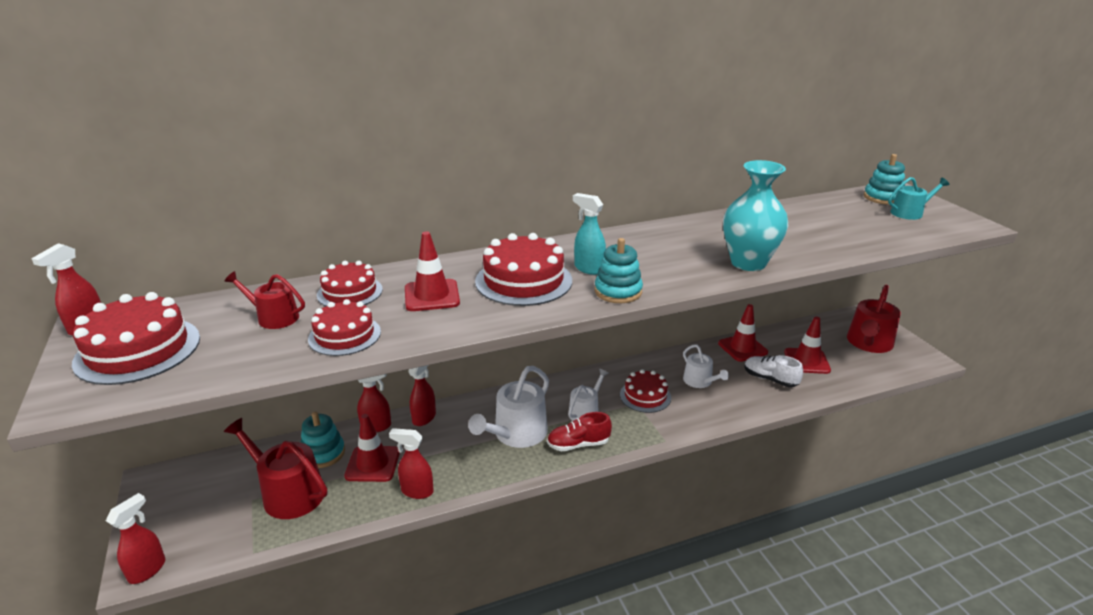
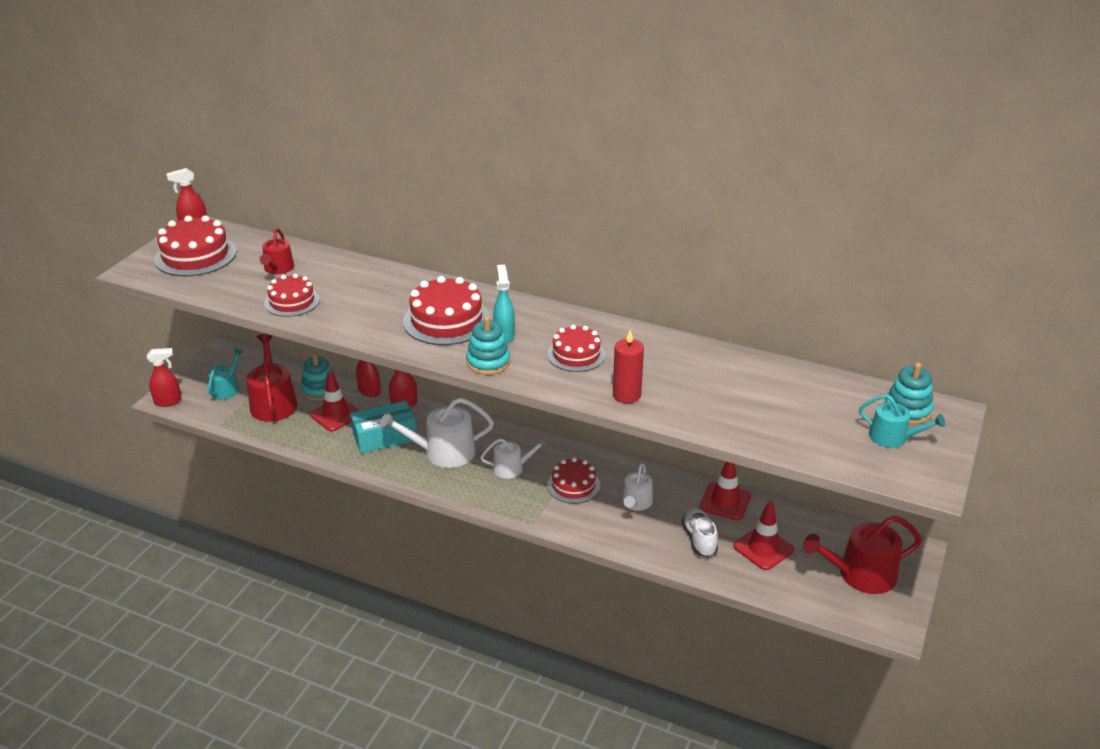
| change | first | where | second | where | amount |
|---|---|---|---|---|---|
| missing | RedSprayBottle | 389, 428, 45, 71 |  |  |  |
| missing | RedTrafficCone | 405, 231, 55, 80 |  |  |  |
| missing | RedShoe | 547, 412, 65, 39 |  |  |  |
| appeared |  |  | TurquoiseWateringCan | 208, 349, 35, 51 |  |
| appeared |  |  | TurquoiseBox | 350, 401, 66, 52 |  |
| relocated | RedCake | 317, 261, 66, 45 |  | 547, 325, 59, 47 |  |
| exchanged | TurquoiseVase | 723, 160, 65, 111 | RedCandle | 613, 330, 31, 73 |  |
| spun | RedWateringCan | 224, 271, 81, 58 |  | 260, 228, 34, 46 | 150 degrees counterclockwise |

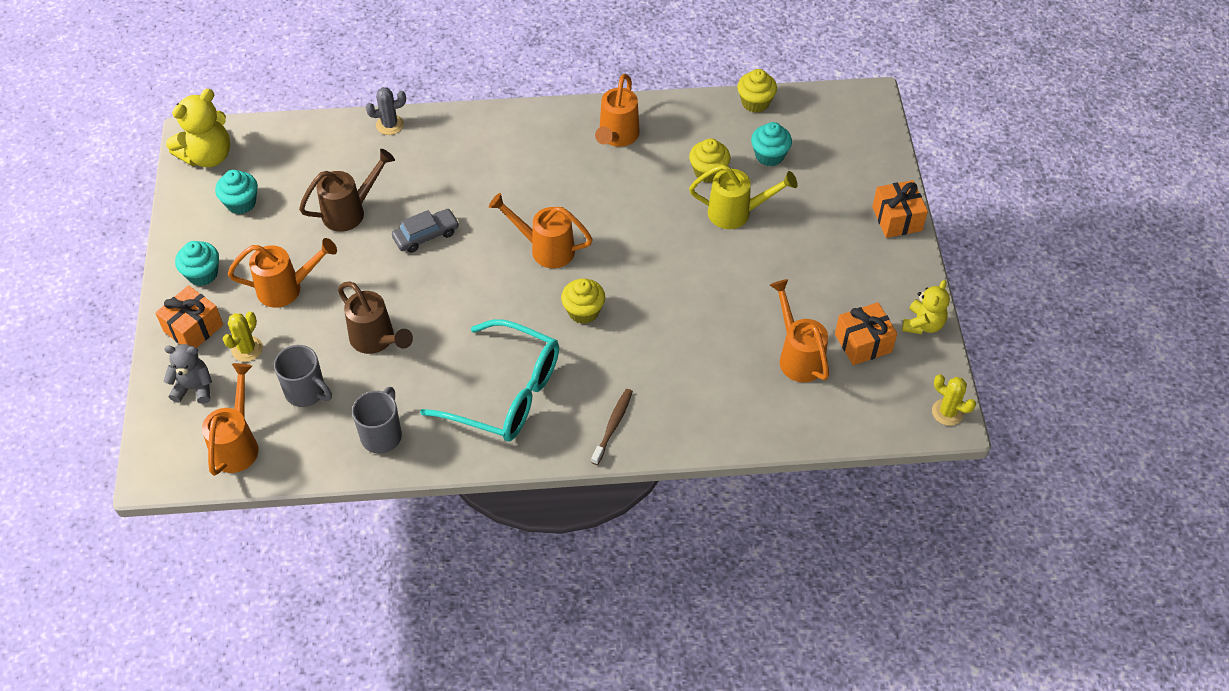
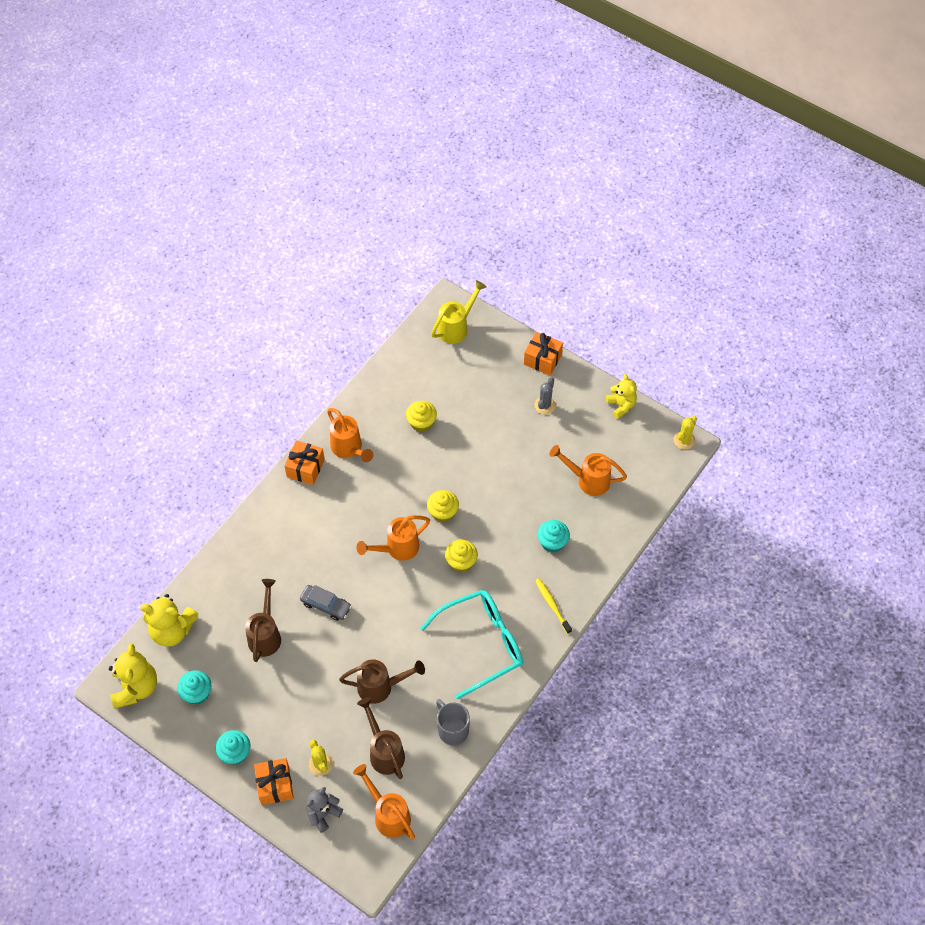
| change | first | where | second | where | amount |
|---|---|---|---|---|---|
| missing | OrangeWateringCan | 228, 238, 109, 70 |  |  |  |
| appeared |  |  | YellowTeddyBear | 140, 594, 58, 52 |  |
| relocated | GreyCactus | 366, 87, 40, 48 |  | 534, 377, 22, 37 |  |
| relocated | YellowWateringCan | 689, 165, 109, 64 |  | 431, 280, 55, 64 |  |
| relocated | YellowCupcake | 737, 69, 40, 44 |  | 427, 490, 32, 33 |  |
| relocated | TurquoiseCupcake | 751, 122, 41, 44 |  | 537, 520, 33, 33 |  |
| relocated | OrangeGift | 835, 302, 62, 63 |  | 284, 440, 41, 45 |  |
| exchanged | GreyMug | 274, 345, 58, 62 | BrownWateringCan | 357, 697, 48, 82 |  |
| colour | BrownToothbrush | 591, 389, 42, 76 | YellowToothbrush | 535, 578, 37, 56 |  |
| spun | GreyCar | 392, 209, 67, 44 |  | 300, 585, 52, 36 | 105 degrees clockwise |
| spun | YellowCactus | 932, 374, 44, 52 |  | 674, 416, 23, 33 | 45 degrees counterclockwise |

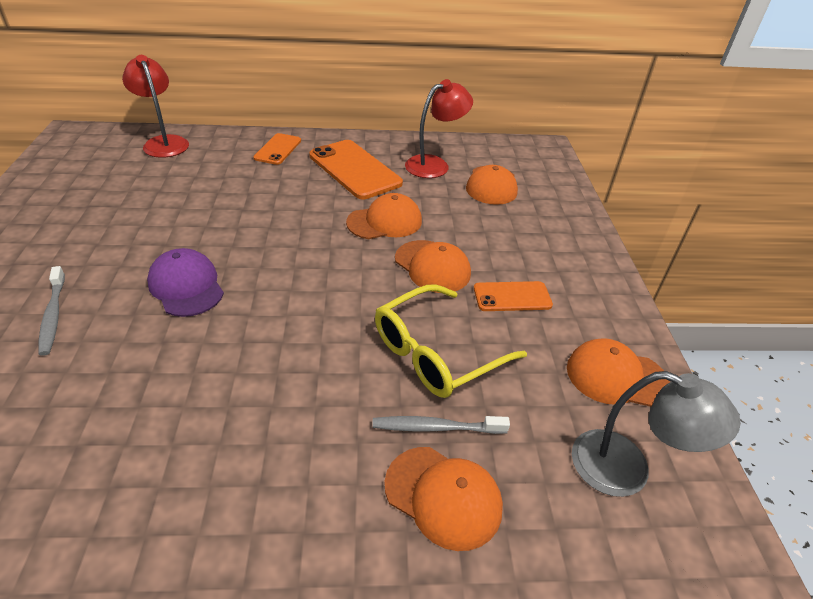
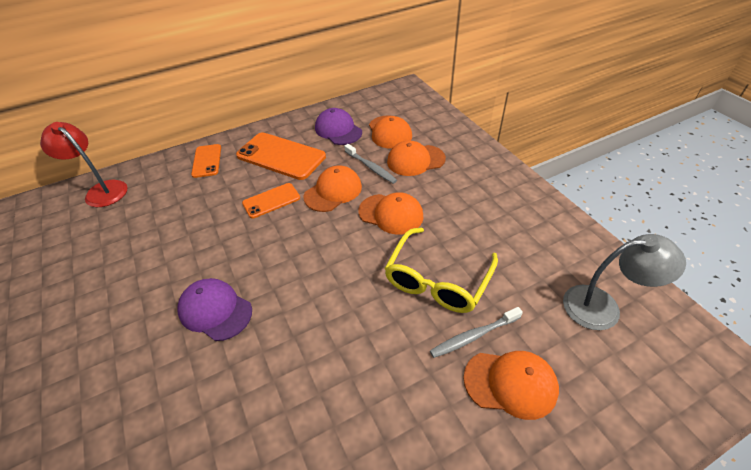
| change | first | where | second | where | amount |
|---|---|---|---|---|---|
| relocated | GreyToothbrush | 38, 266, 27, 90 |  | 344, 144, 53, 40 |  |
| relocated | OrangePhone | 474, 281, 79, 30 |  | 242, 183, 58, 36 |  |
| relocated | OrangeCap | 567, 338, 103, 69 |  | 387, 141, 59, 35 |  |
| exchanged | RedLamp | 405, 79, 68, 99 | PurpleCap | 315, 108, 47, 37 |  |

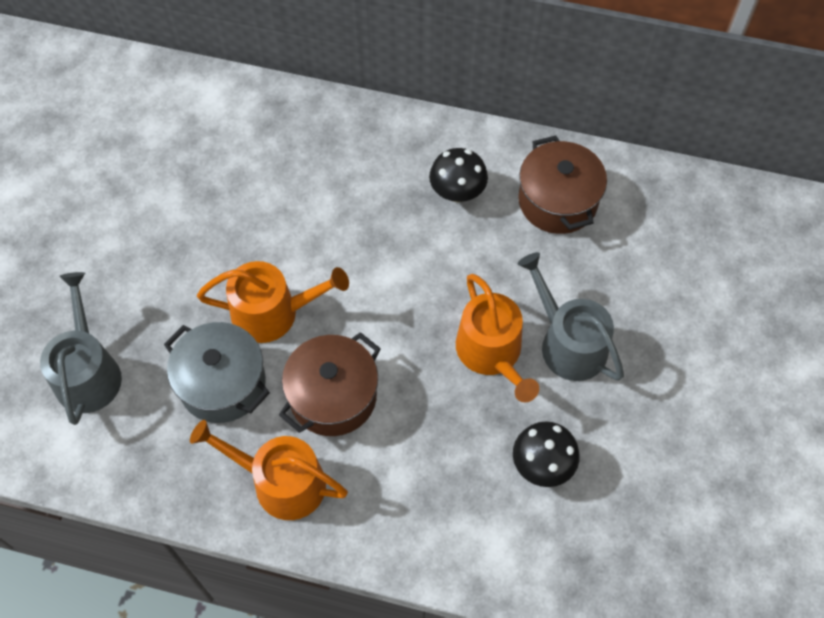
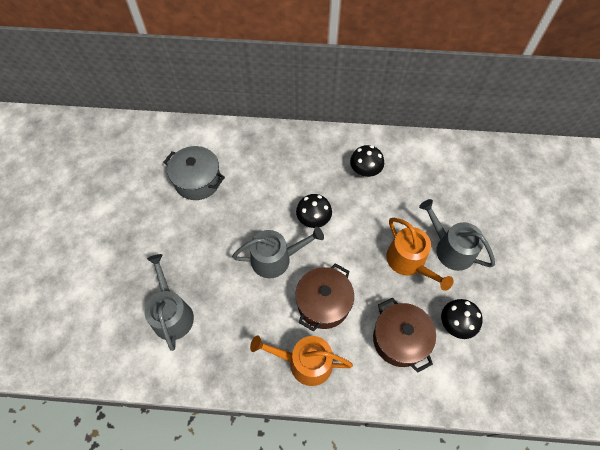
| change | first | where | second | where | amount |
|---|---|---|---|---|---|
| appeared |  |  | BlackMushroom | 296, 194, 36, 34 |  |
| relocated | GreyPot | 164, 322, 106, 101 |  | 163, 146, 62, 54 |  |
| relocated | BrownPot | 518, 136, 89, 98 |  | 373, 297, 63, 76 |  |
| colour | OrangeWateringCan | 197, 261, 152, 82 | GreyWateringCan | 232, 227, 92, 51 |  |

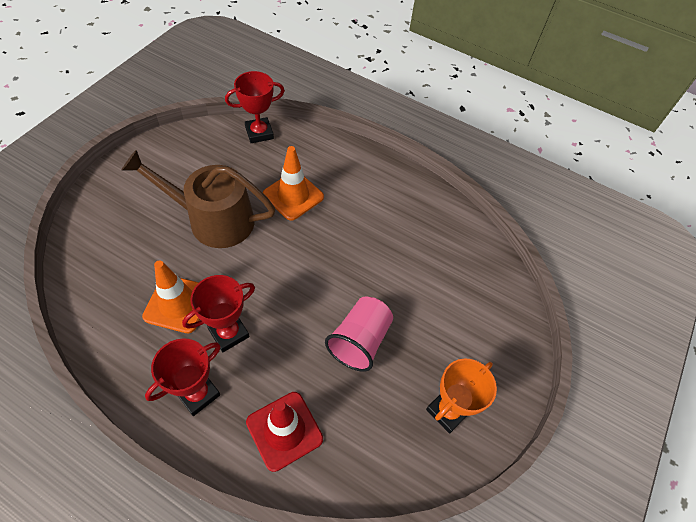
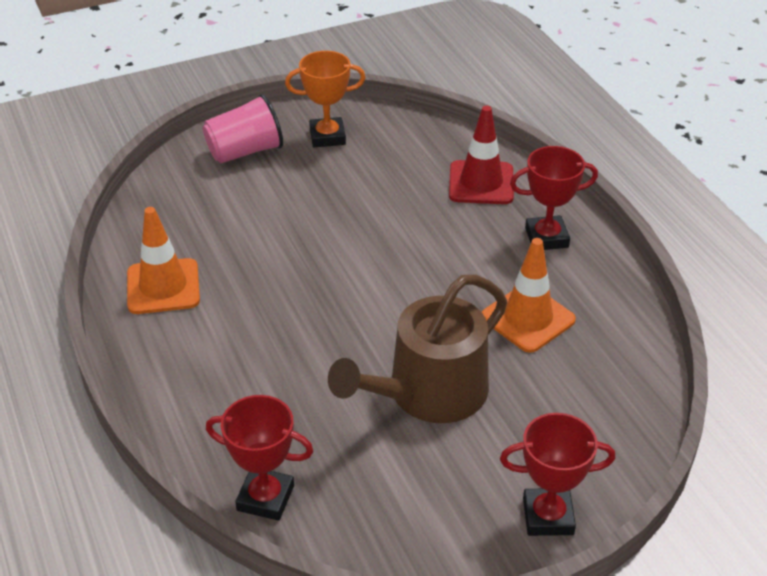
| change | first | where | second | where | amount |
|---|---|---|---|---|---|
| relocated | RedTrophy | 182, 275, 73, 77 |  | 500, 413, 115, 123 |  |
| relocated | OrangeTrafficCone | 263, 146, 61, 75 |  | 127, 207, 73, 107 |  |
| relocated | PinkCup | 325, 297, 68, 75 |  | 203, 94, 80, 69 |  |
| spun | BrownWateringCan | 121, 150, 154, 98 |  | 328, 274, 179, 149 | 90 degrees clockwise |

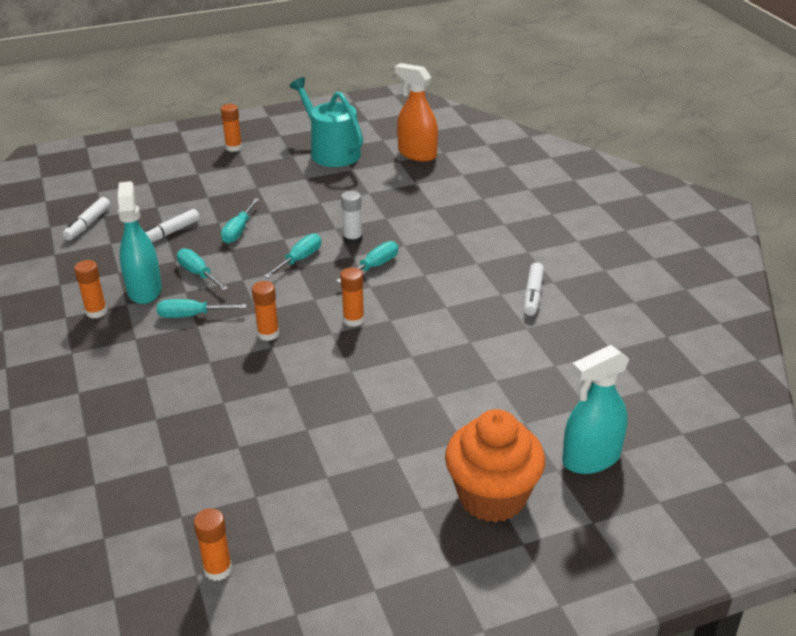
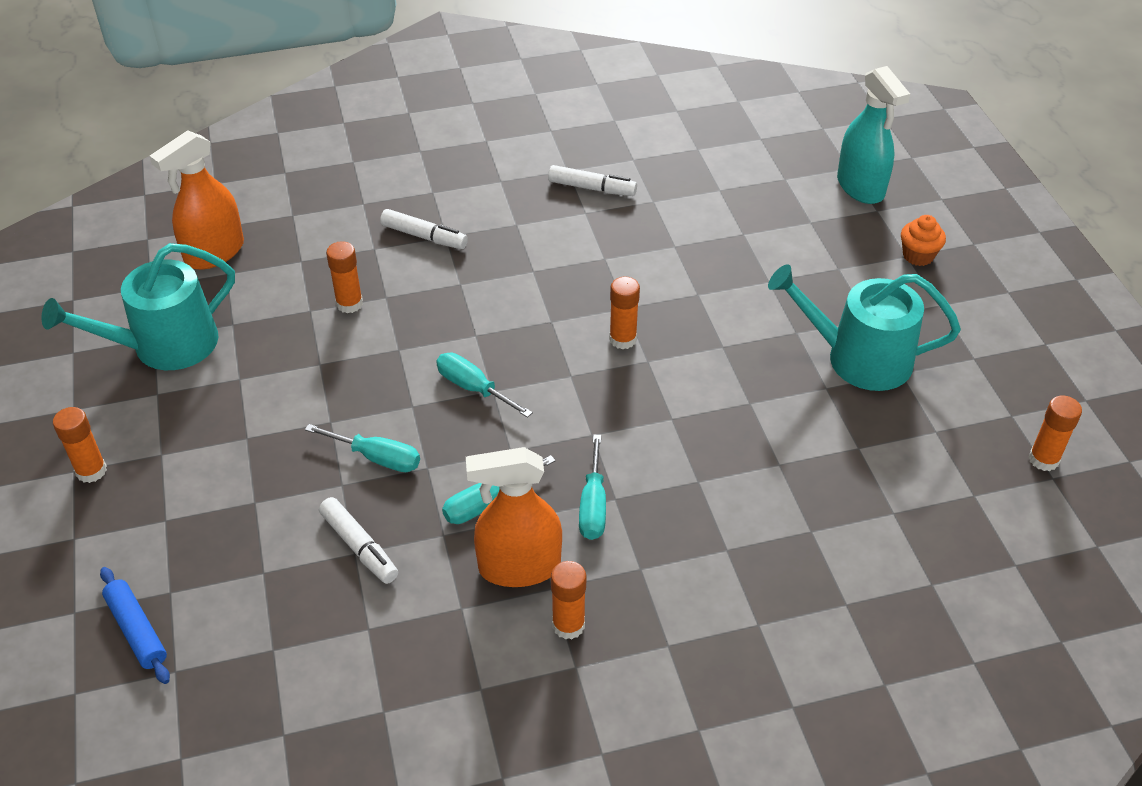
| change | first | where | second | where | amount |
|---|---|---|---|---|---|
| missing | TurquoiseScrewdriver | 336, 241, 62, 42 |  |  |  |
| missing | WhiteGlueStick | 341, 191, 22, 54 |  |  |  |
| appeared |  |  | BlueRollingPin | 100, 567, 70, 117 |  |
| appeared |  |  | TurquoiseWateringCan | 768, 264, 193, 127 |  |
| relocated | WhiteMarker | 62, 197, 48, 43 |  | 380, 209, 88, 40 |  |
| relocated | OrangeGlueStick | 252, 281, 27, 60 |  | 326, 241, 37, 72 |  |
| colour | TurquoiseSprayBottle | 118, 181, 44, 123 | OrangeSprayBottle | 466, 447, 96, 140 |  |
| size | OrangeCupcake | 445, 409, 100, 113 |  | 901, 215, 45, 51 | x0.46 |

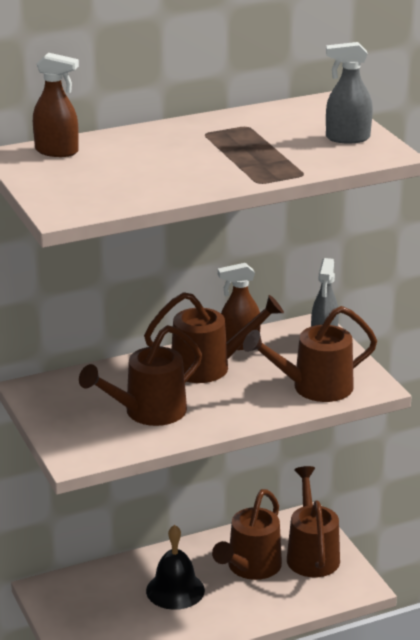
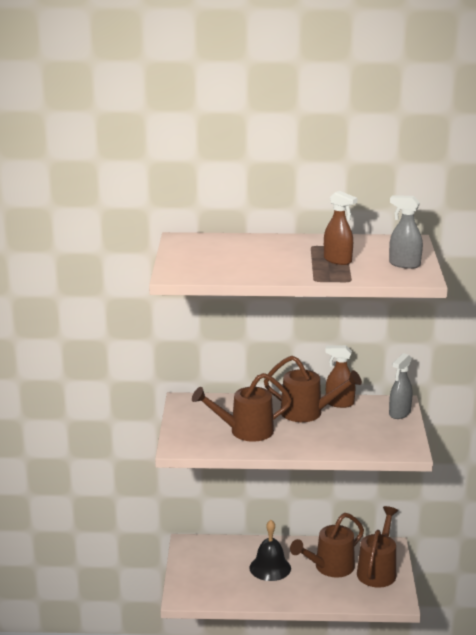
| change | first | where | second | where | amount |
|---|---|---|---|---|---|
| missing | BrownWateringCan | 243, 306, 134, 96 |  |  |  |
| relocated | BrownSprayBottle | 33, 52, 46, 105 |  | 324, 191, 33, 74 |  |

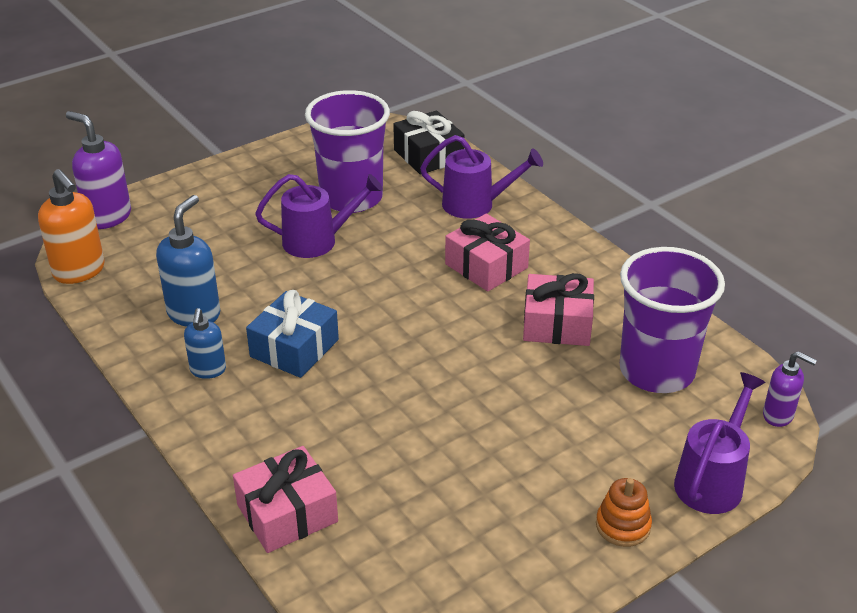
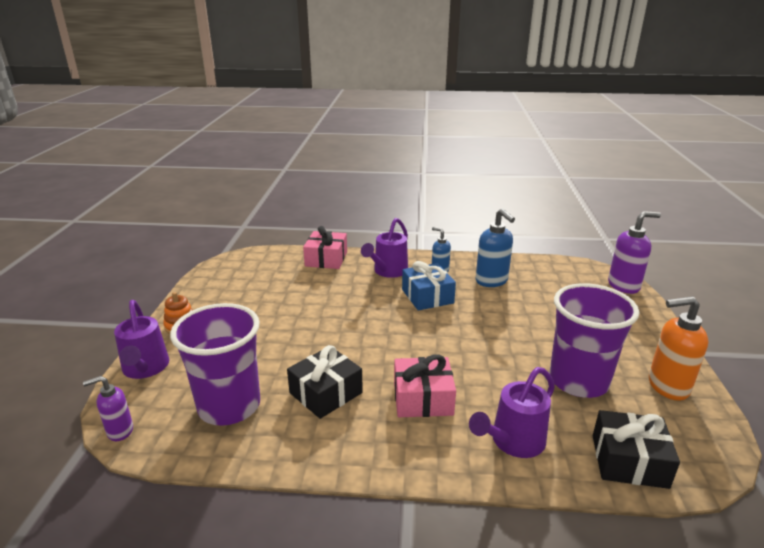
| change | first | where | second | where | amount |
|---|---|---|---|---|---|
| relocated | OrangeSoapDispenser | 38, 169, 67, 115 |  | 649, 296, 59, 105 |  |
| relocated | PurpleWateringCan | 255, 174, 128, 84 |  | 361, 218, 47, 60 |  |
| colour | PinkGift | 523, 273, 71, 73 | BlackGift | 287, 345, 76, 74 |  |

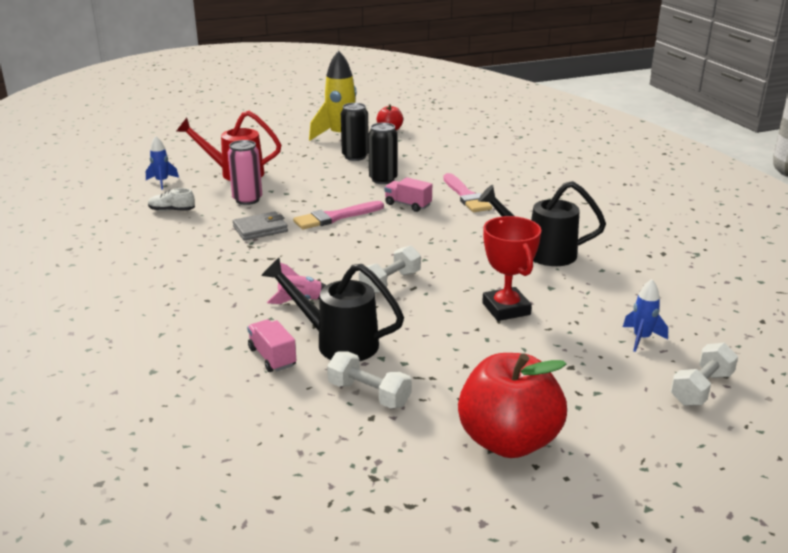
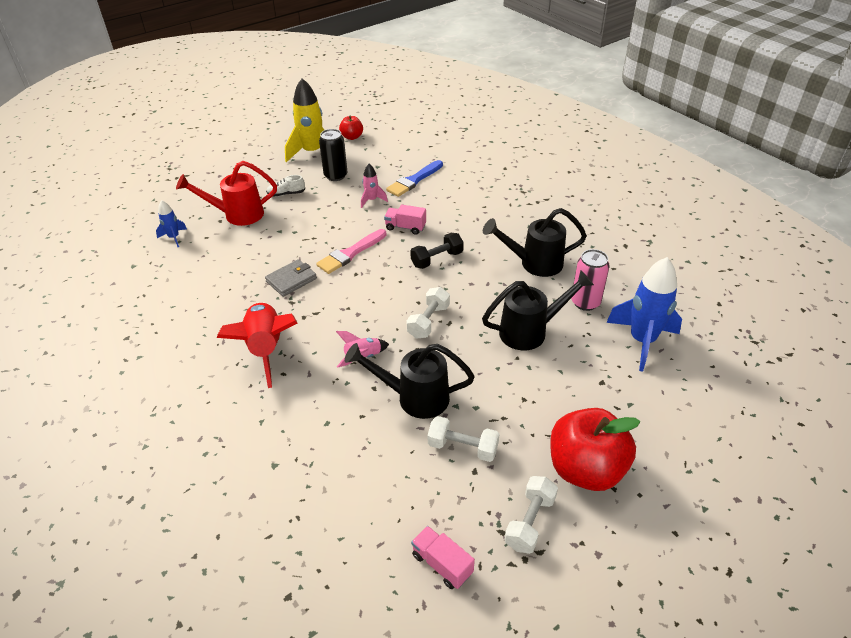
| change | first | where | second | where | amount |
|---|---|---|---|---|---|
| missing | PinkBrush | 443, 173, 49, 39 |  |  |  |
| appeared |  |  | RedRocket | 217, 302, 80, 86 |  |
| appeared |  |  | BlueBrush | 386, 160, 57, 37 |  |
| appeared |  |  | BlackDumbbell | 410, 233, 54, 36 |  |
| relocated | WhiteShoe | 148, 188, 47, 23 |  | 266, 175, 39, 21 |  |
| relocated | PinkCan | 228, 140, 34, 65 |  | 571, 249, 39, 62 |  |
| relocated | PinkTruck | 247, 319, 49, 53 |  | 411, 526, 64, 63 |  |
| relocated | WhiteDumbbell | 671, 343, 67, 63 |  | 504, 476, 54, 78 |  |
| exchanged | BlackCan | 368, 123, 30, 61 | PinkRocket | 361, 164, 27, 44 |  |
| exchanged | RedTrophy | 482, 216, 59, 105 | BlackWateringCan | 482, 270, 112, 80 |  |
| size | BlueRocket | 623, 279, 45, 73 |  | 606, 257, 76, 115 | x2.01 |

